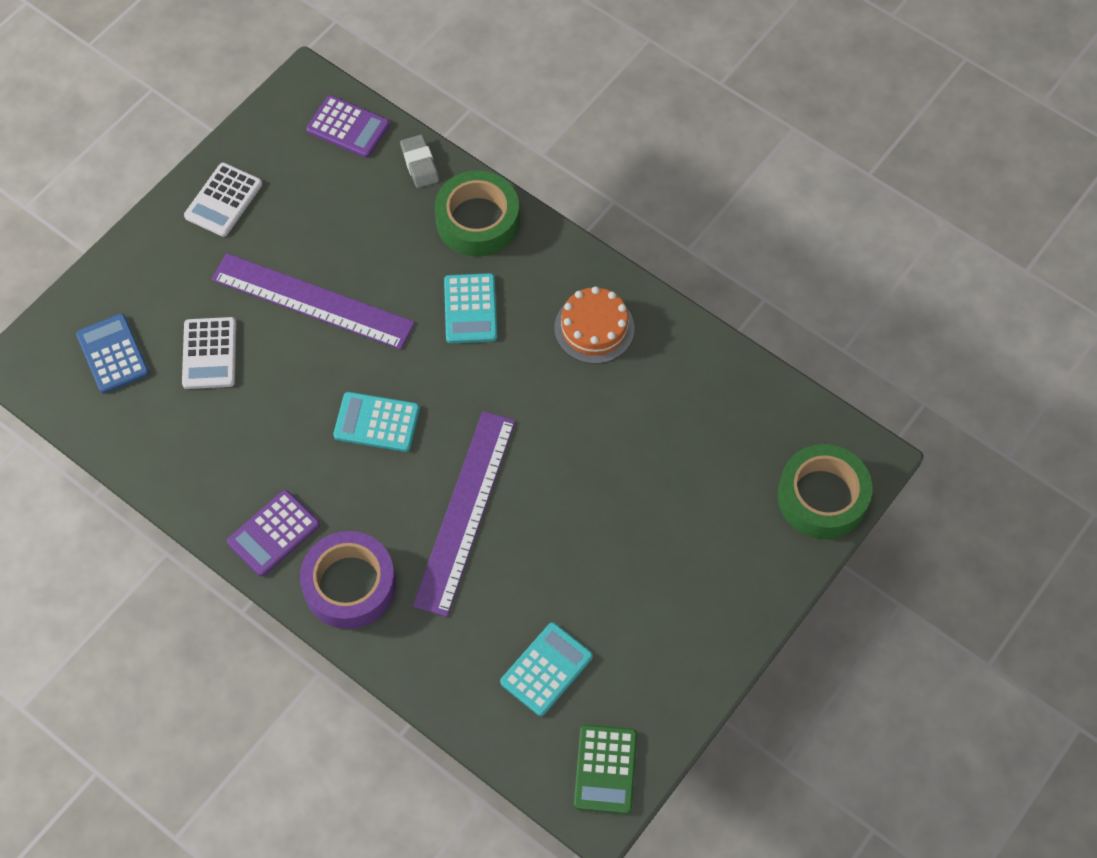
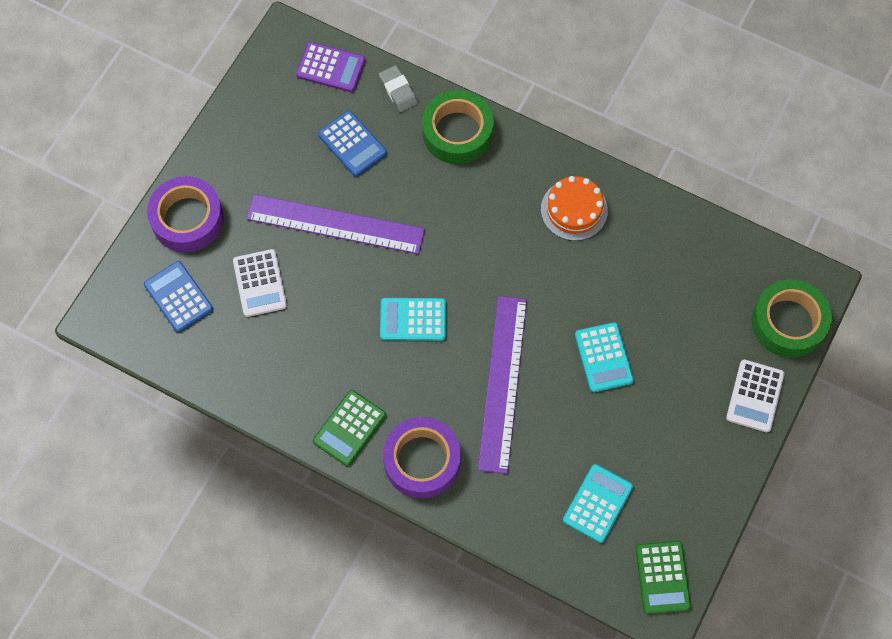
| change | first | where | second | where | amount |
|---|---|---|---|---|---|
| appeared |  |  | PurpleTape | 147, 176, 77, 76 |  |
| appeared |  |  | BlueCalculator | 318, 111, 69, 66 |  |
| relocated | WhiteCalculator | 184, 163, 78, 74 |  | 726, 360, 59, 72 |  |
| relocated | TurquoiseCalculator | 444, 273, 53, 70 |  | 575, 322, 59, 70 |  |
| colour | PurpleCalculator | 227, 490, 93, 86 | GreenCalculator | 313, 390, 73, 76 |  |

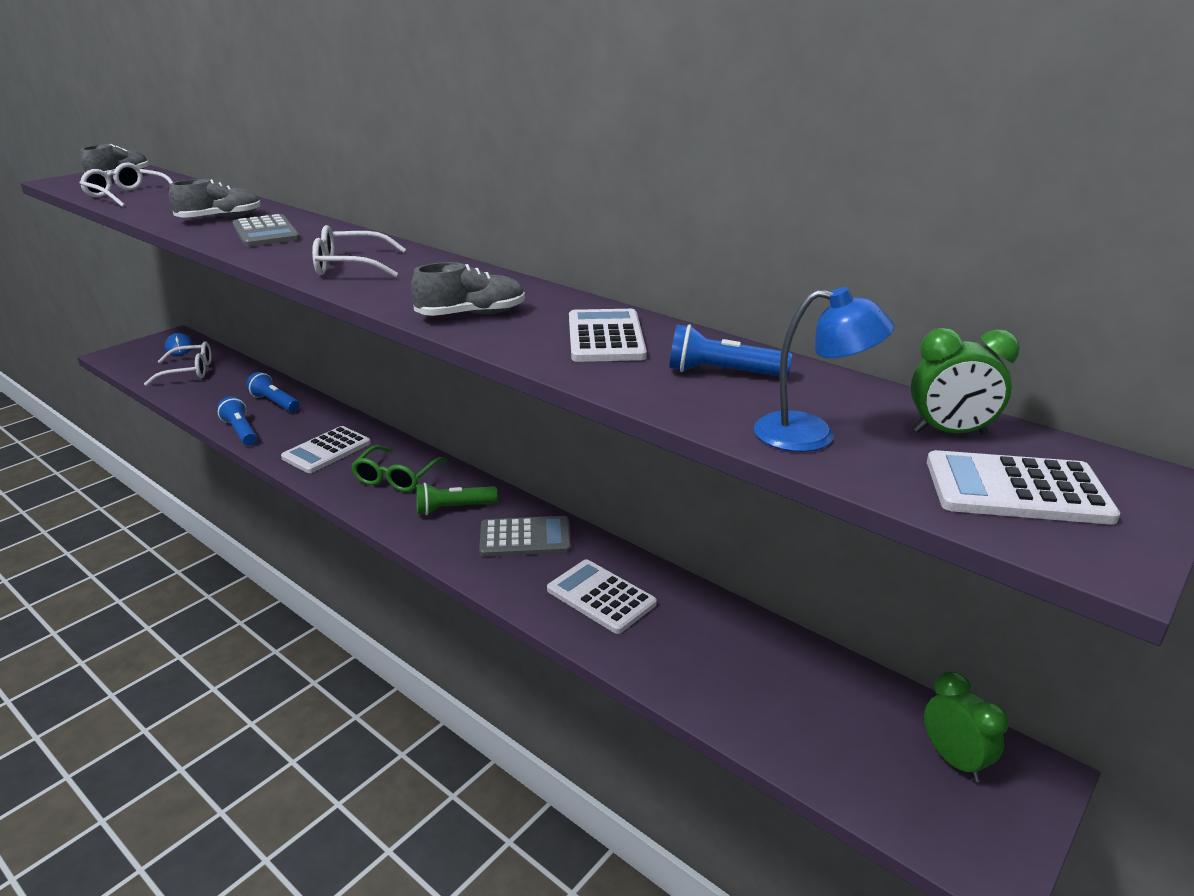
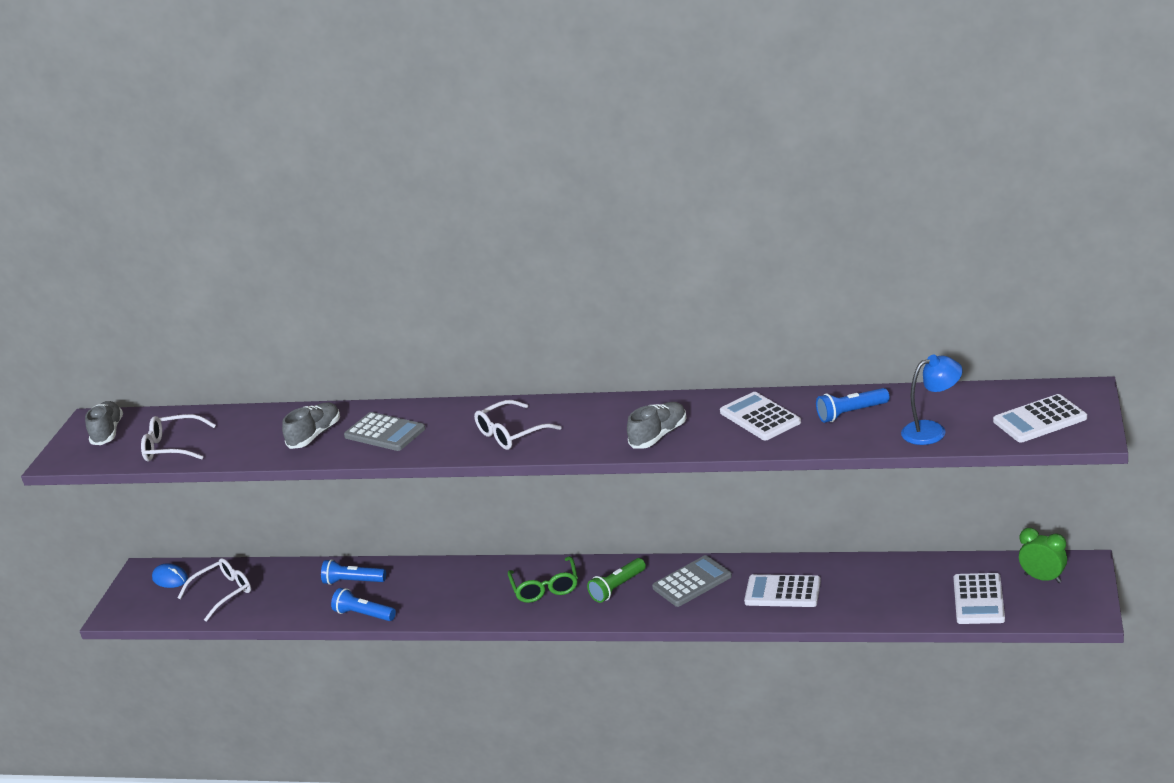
| change | first | where | second | where | amount |
|---|---|---|---|---|---|
| missing | GreenClock | 911, 328, 109, 107 |  |  |  |
| relocated | WhiteCalculator | 281, 426, 90, 47 |  | 954, 573, 51, 51 |  |

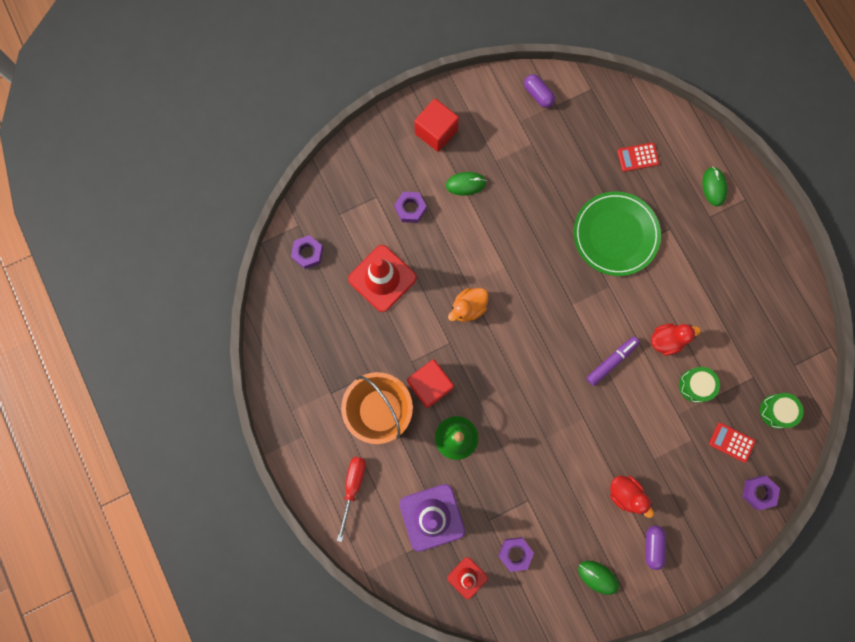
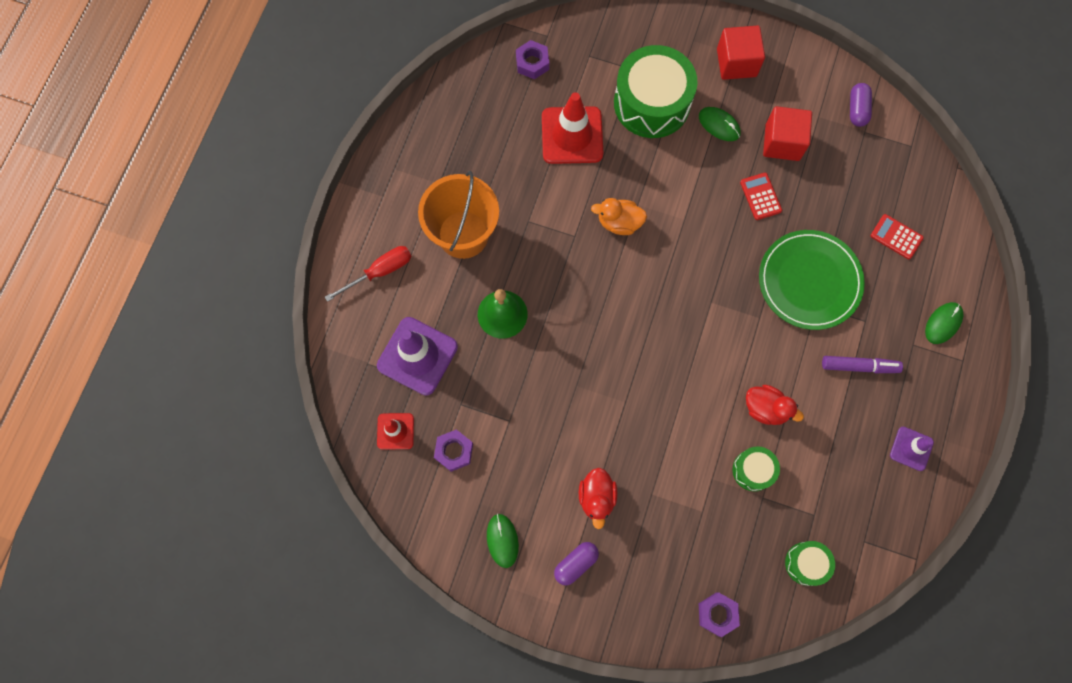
| change | first | where | second | where | amount |
|---|---|---|---|---|---|
| appeared |  |  | PurpleTrafficCone | 890, 427, 44, 44 |  |
| relocated | RedCube | 407, 359, 47, 49 |  | 763, 106, 49, 55 |  |
| relocated | PurpleMarker | 586, 336, 54, 50 |  | 822, 356, 81, 17 |  |
| relocated | RedCalculator | 709, 423, 47, 39 |  | 740, 173, 42, 47 |  |
| exchanged | PurpleNut | 394, 192, 33, 31 | GreenDrum | 614, 45, 84, 93 |  |

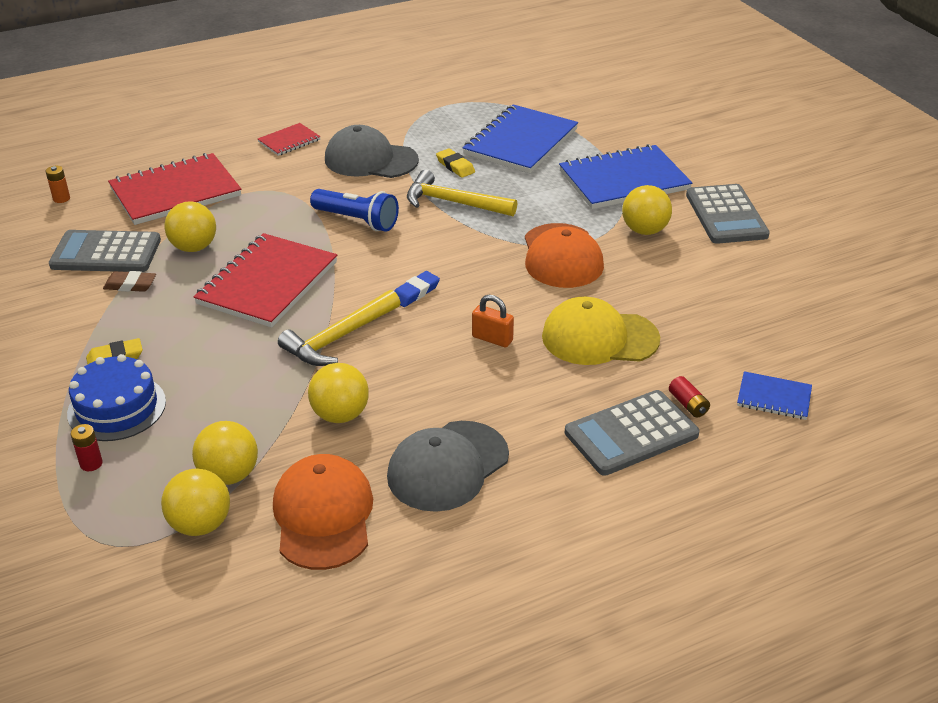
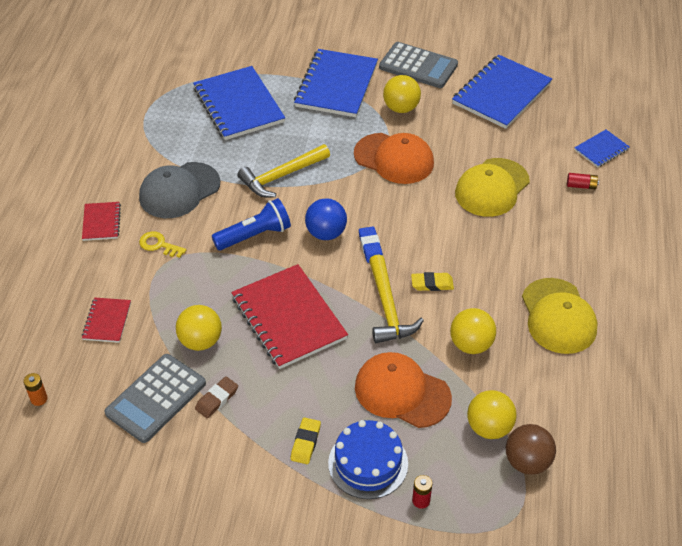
| change | first | where | second | where | amount |
|---|---|---|---|---|---|
| missing | OrangePadlock | 472, 295, 42, 52 |  |  |  |
| missing | GreyCalculator | 565, 390, 134, 86 |  |  |  |
| appeared |  |  | YellowKey | 139, 231, 47, 27 |  |
| appeared |  |  | BlueBall | 305, 198, 42, 42 |  |
| appeared |  |  | BlueNotebook | 452, 55, 100, 74 |  |
| relocated | OrangeCap | 273, 454, 100, 116 |  | 355, 352, 97, 76 |  |
| relocated | YellowEraser | 436, 148, 39, 30 |  | 411, 272, 43, 19 |  |
| colour | YellowBall | 161, 468, 69, 68 | BrownBall | 506, 424, 50, 51 |  |
| colour | GreyCap | 387, 421, 122, 91 | YellowCap | 522, 278, 76, 76 |  |
| size | RedNotebook | 108, 153, 133, 72 |  | 82, 297, 49, 46 | x0.49 |

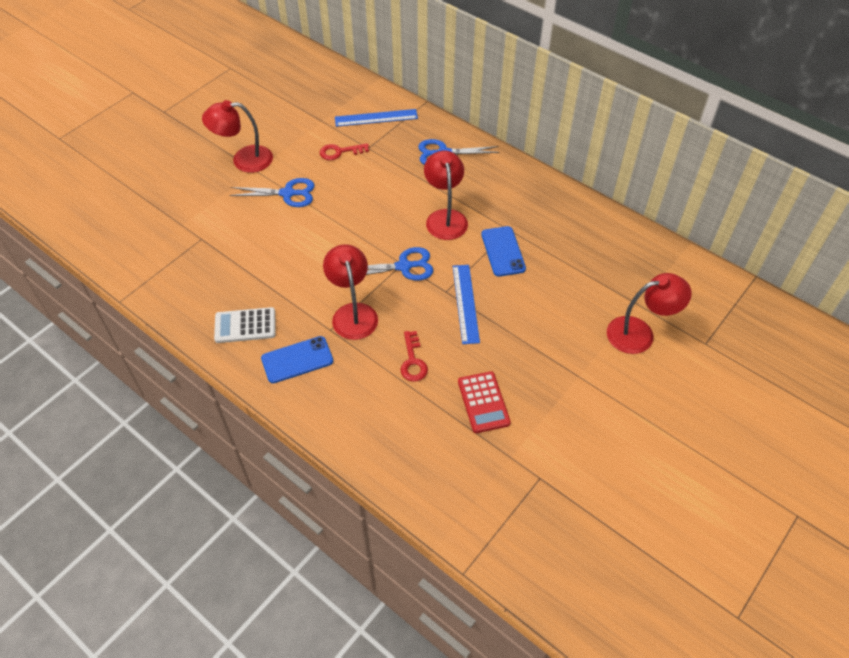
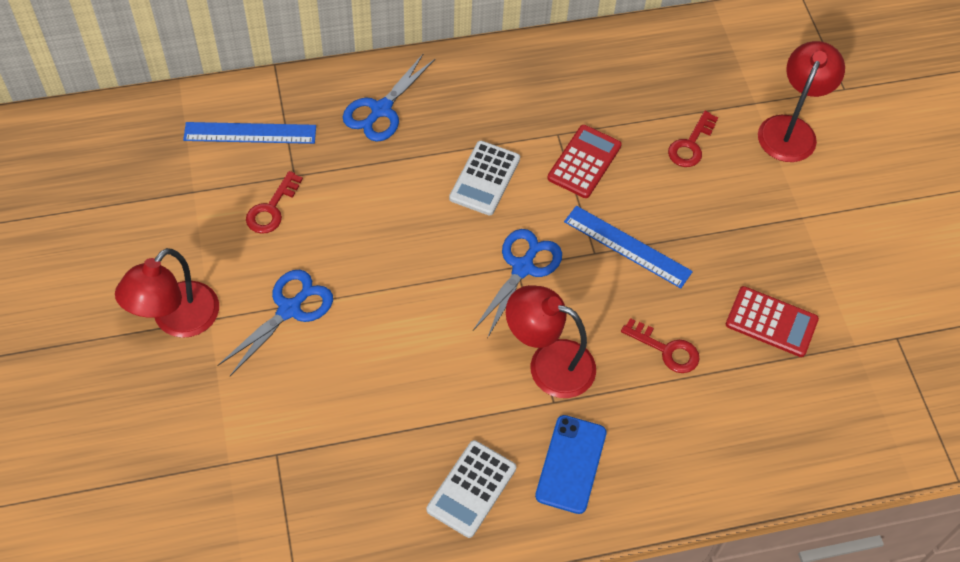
| change | first | where | second | where | amount |
|---|---|---|---|---|---|
| appeared |  |  | RedKey | 668, 111, 50, 56 |  |
| exchanged | RedLamp | 424, 151, 44, 89 | WhiteCalculator | 449, 141, 71, 75 |  |
| exchanged | BluePhone | 481, 226, 45, 51 | RedCalculator | 547, 125, 75, 73 |  |
| spun | BlueRuler | 335, 109, 83, 18 |  | 183, 122, 133, 22 | 60 degrees clockwise |

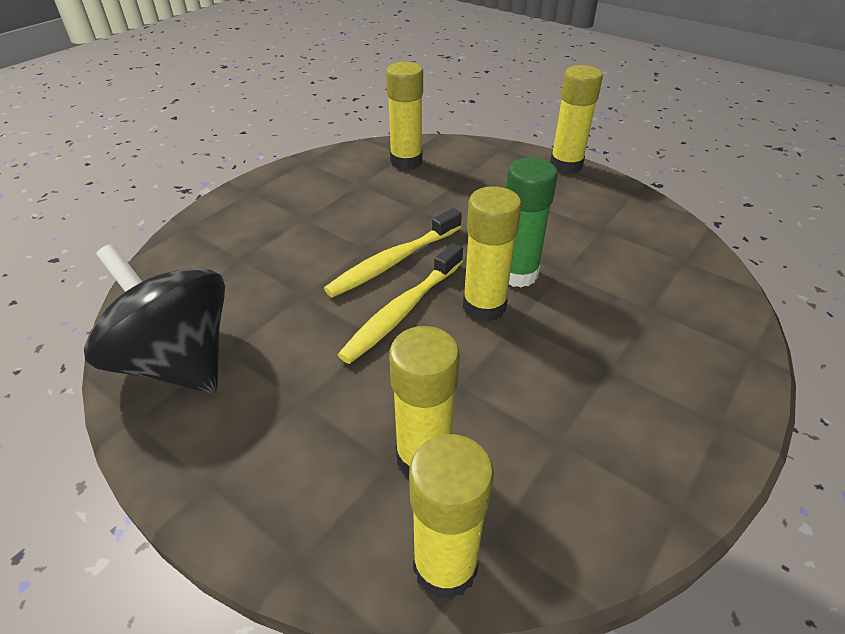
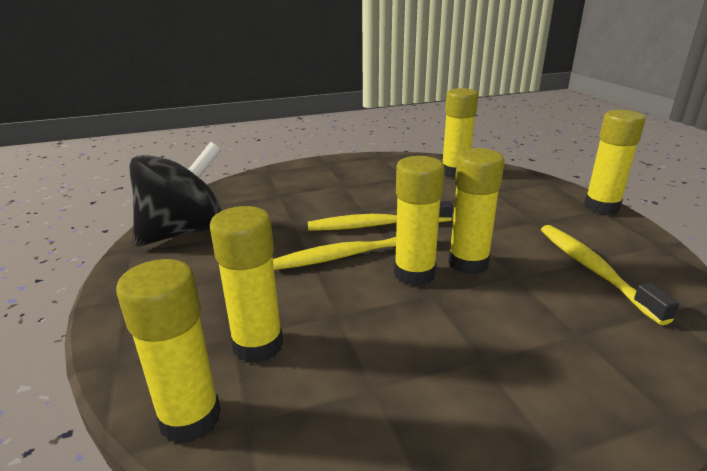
| change | first | where | second | where | amount |
|---|---|---|---|---|---|
| appeared |  |  | YellowToothbrush | 541, 225, 138, 100 |  |
| colour | GreenGlueStick | 506, 158, 52, 130 | YellowGlueStick | 448, 148, 57, 127 |  |
| spun | BlackSpinningTop | 84, 244, 141, 149 |  | 129, 142, 93, 104 | 60 degrees clockwise |

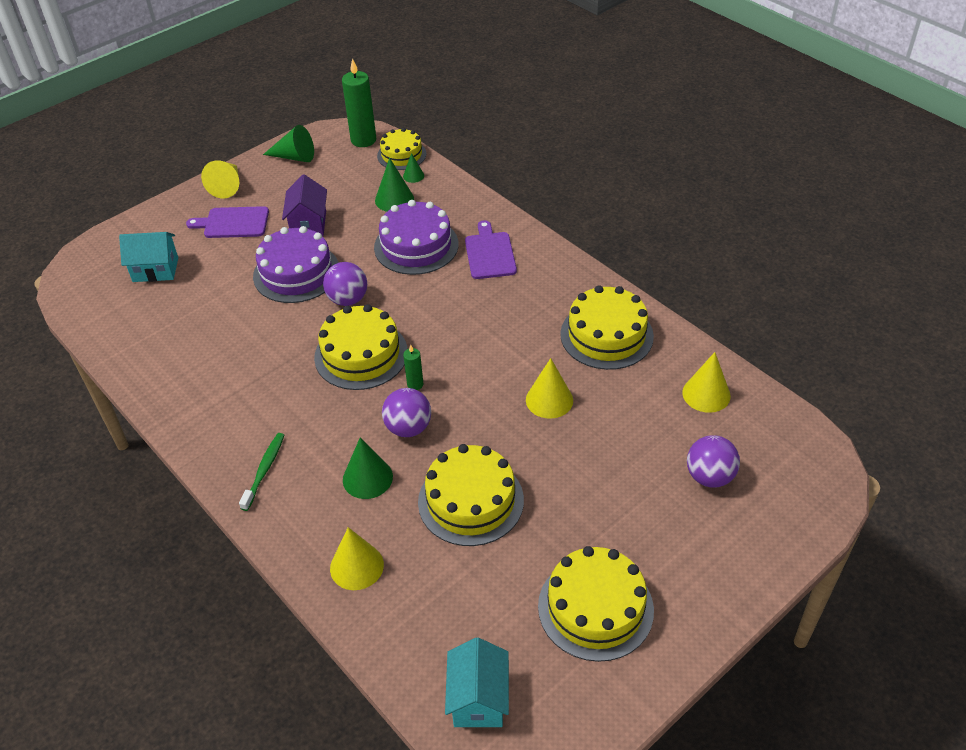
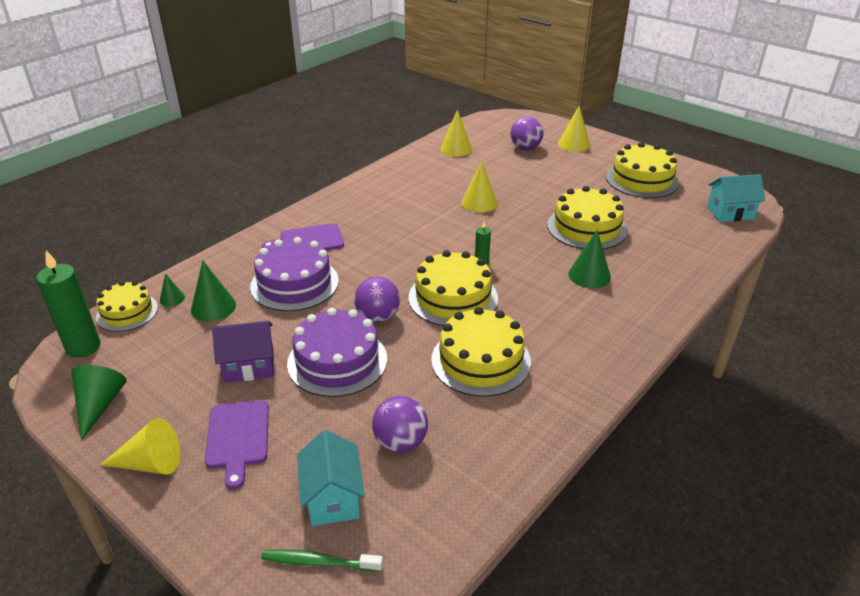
| change | first | where | second | where | amount |
|---|---|---|---|---|---|
| relocated | GreenToothbrush | 239, 433, 45, 78 |  | 261, 549, 122, 23 |  |
| relocated | YellowCone | 330, 527, 54, 63 |  | 558, 105, 32, 47 |  |
| relocated | PurpleBall | 382, 388, 49, 49 |  | 372, 396, 56, 56 |  |
| relocated | YellowCake | 560, 285, 94, 85 |  | 431, 307, 100, 90 |  |

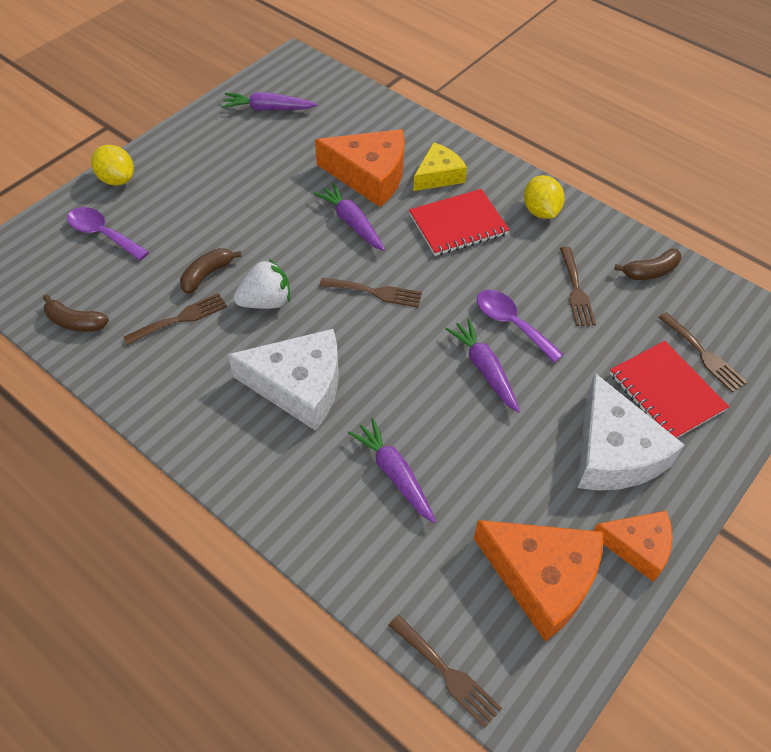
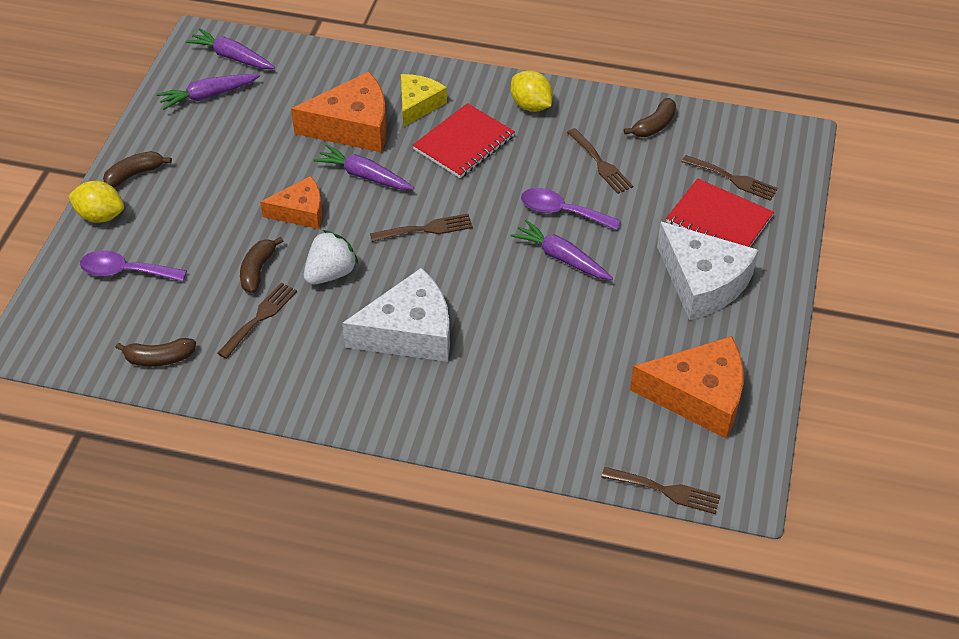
| change | first | where | second | where | amount |
|---|---|---|---|---|---|
| appeared |  |  | BrownBanana | 103, 151, 69, 37 |  |
| relocated | PurpleCarrot | 348, 418, 88, 105 |  | 186, 28, 89, 41 |  |
| relocated | OrangeCheese | 593, 511, 79, 71 |  | 260, 176, 62, 53 |  |

